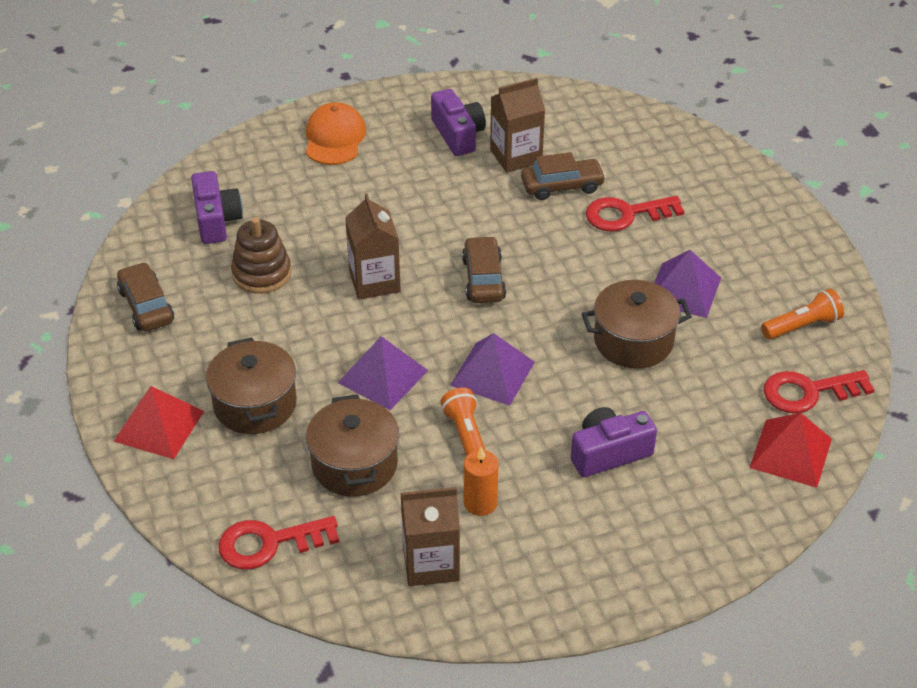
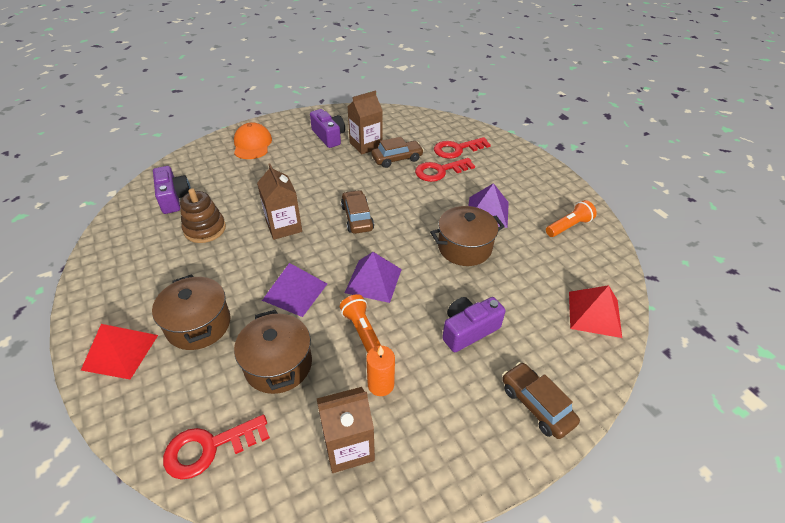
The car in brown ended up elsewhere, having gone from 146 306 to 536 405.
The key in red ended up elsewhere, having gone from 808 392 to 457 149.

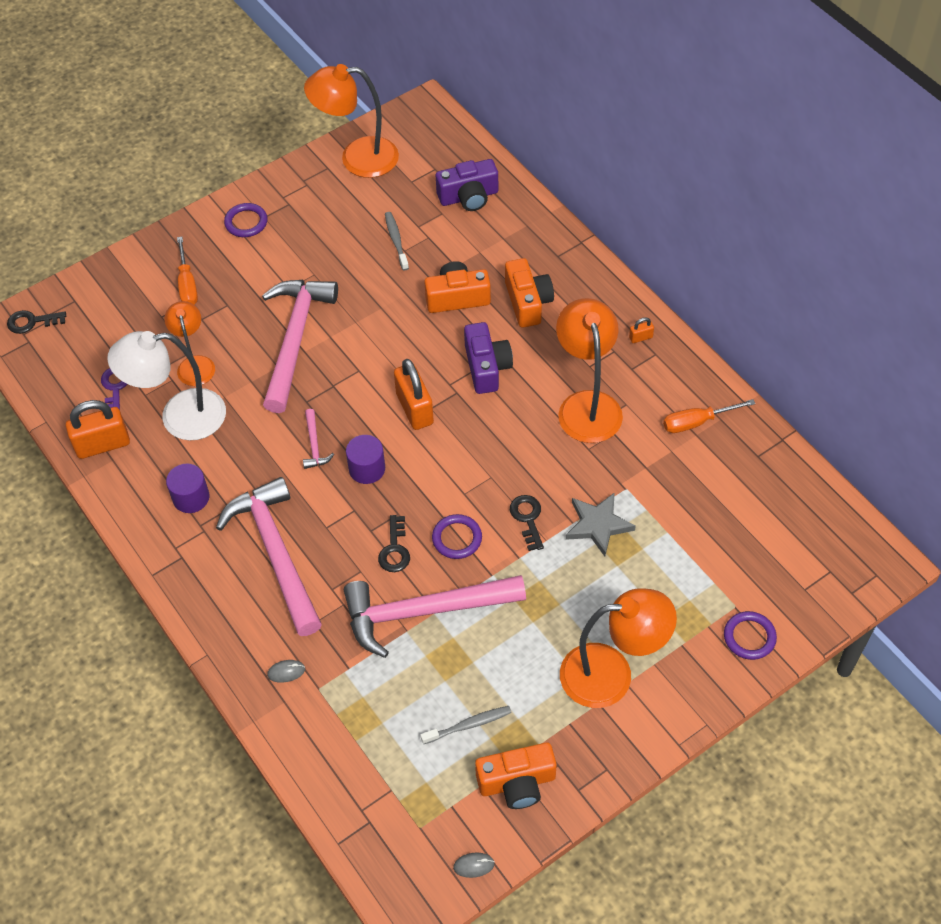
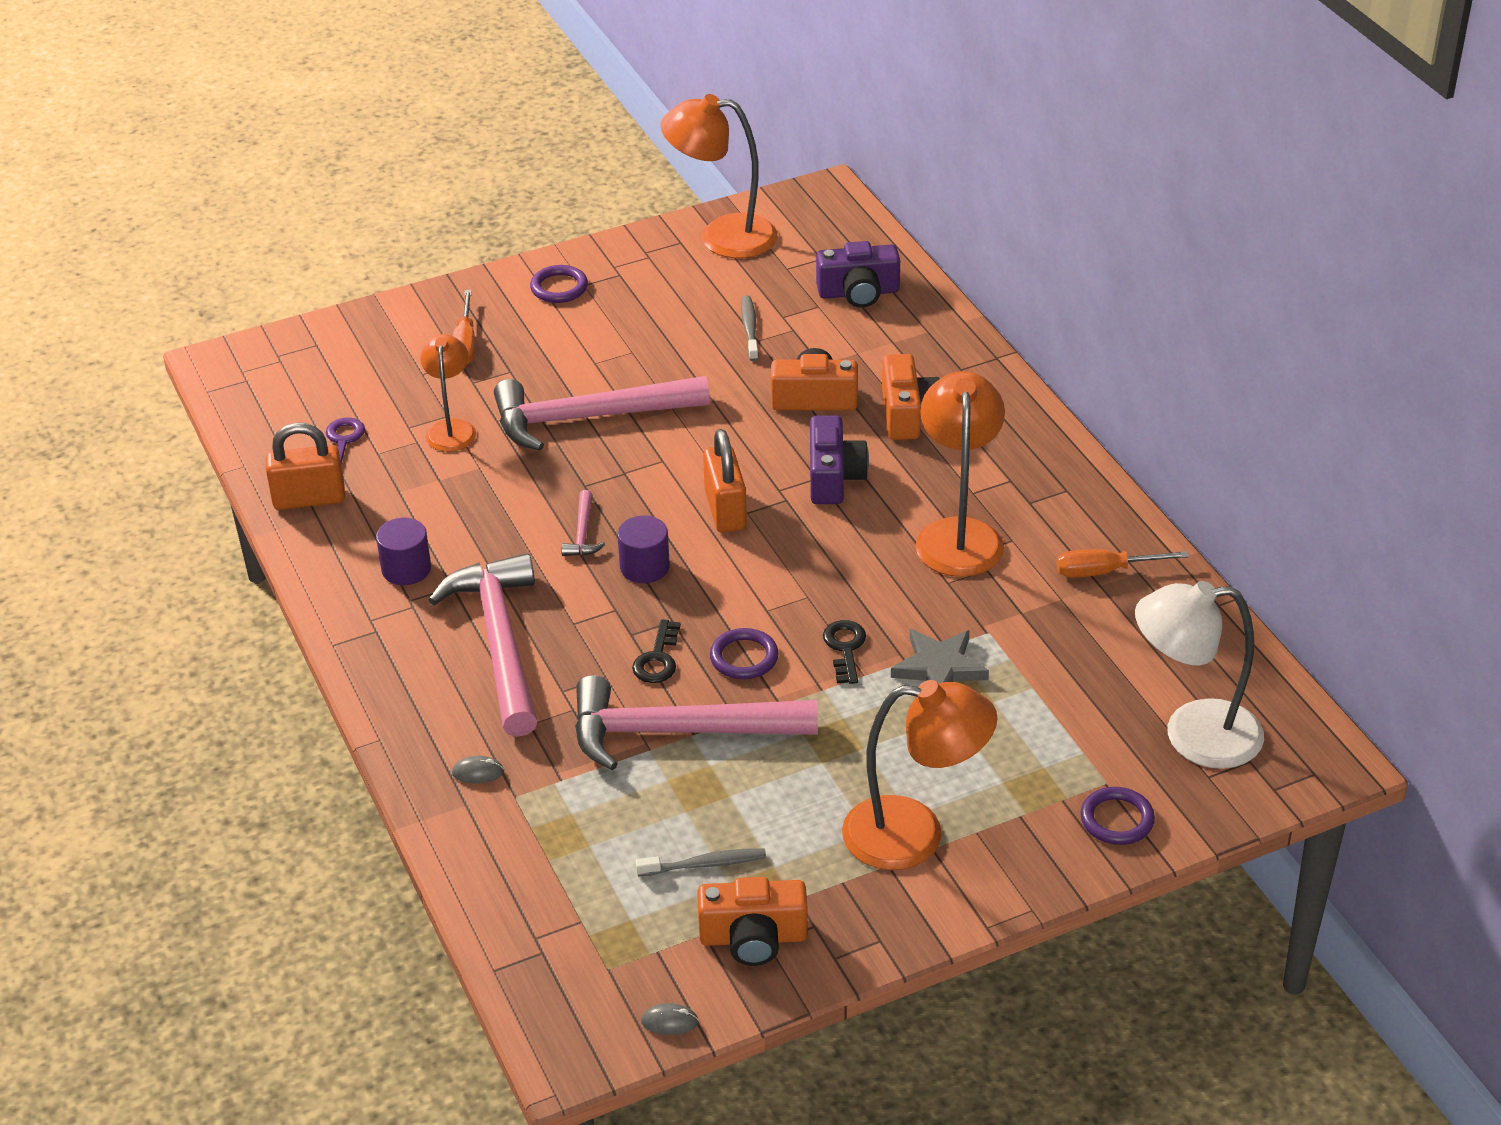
The second view lost the key in black at 32 322.
The lamp in white ended up elsewhere, having gone from 179 417 to 1193 735.
The hammer in pink at 295 339 ended up facing another way, 120 degrees counterclockwise from before.
The second view lost the padlock in orange at 640 337.

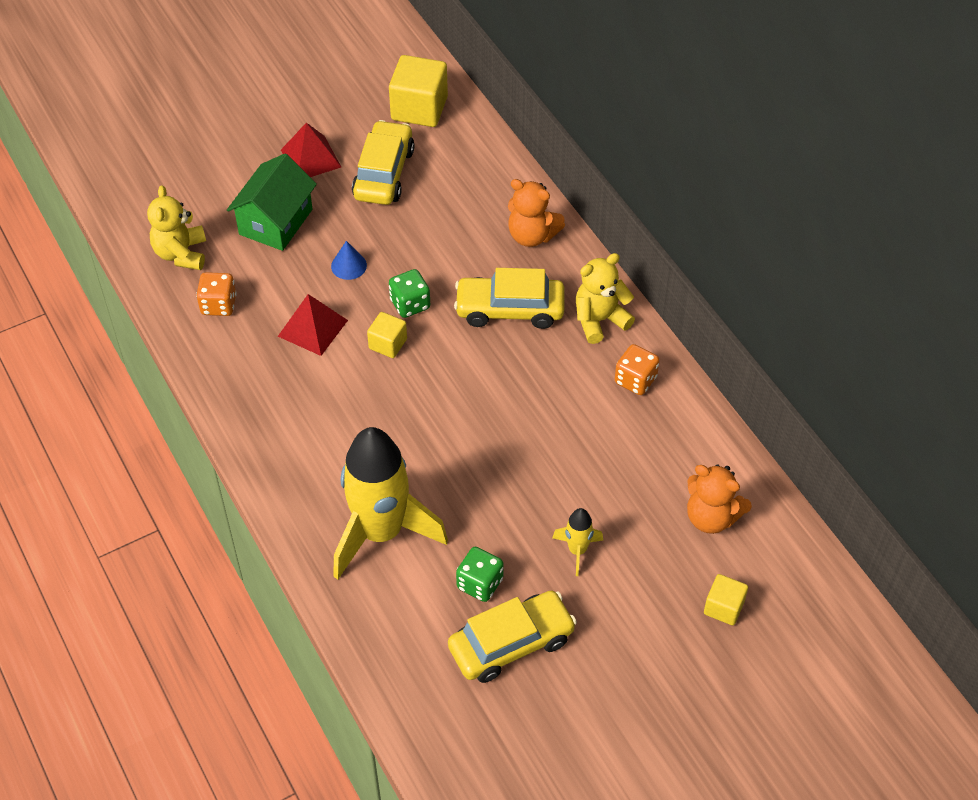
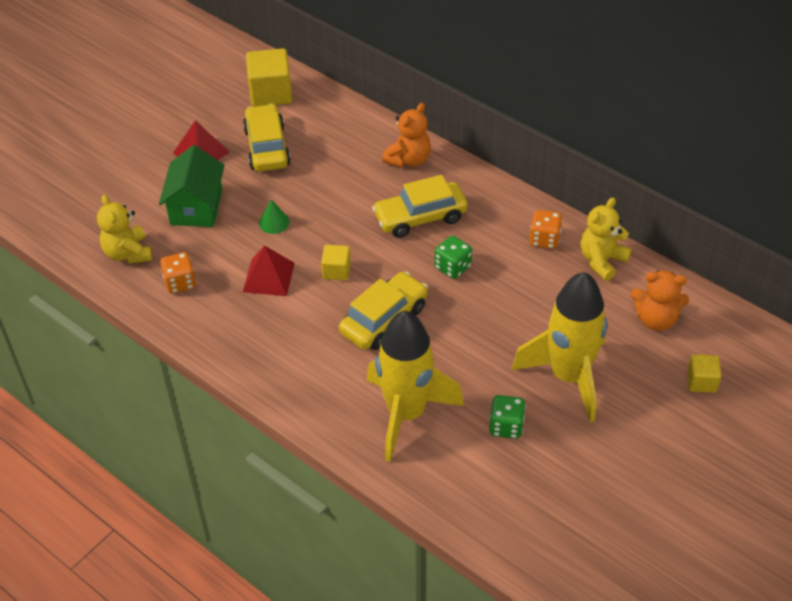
What was the cone in blue at 349 265 turned into the cone in green at 274 222.
The dice in green ended up elsewhere, having gone from 410 304 to 453 267.
The car in yellow ended up elsewhere, having gone from 511 643 to 384 319.
The teddy bear in orange at 532 235 ended up facing another way, 60 degrees counterclockwise from before.
The size of the rocket in yellow at 577 550 changed by a factor of 2.34.
The teddy bear in yellow ended up elsewhere, having gone from 599 320 to 602 261.

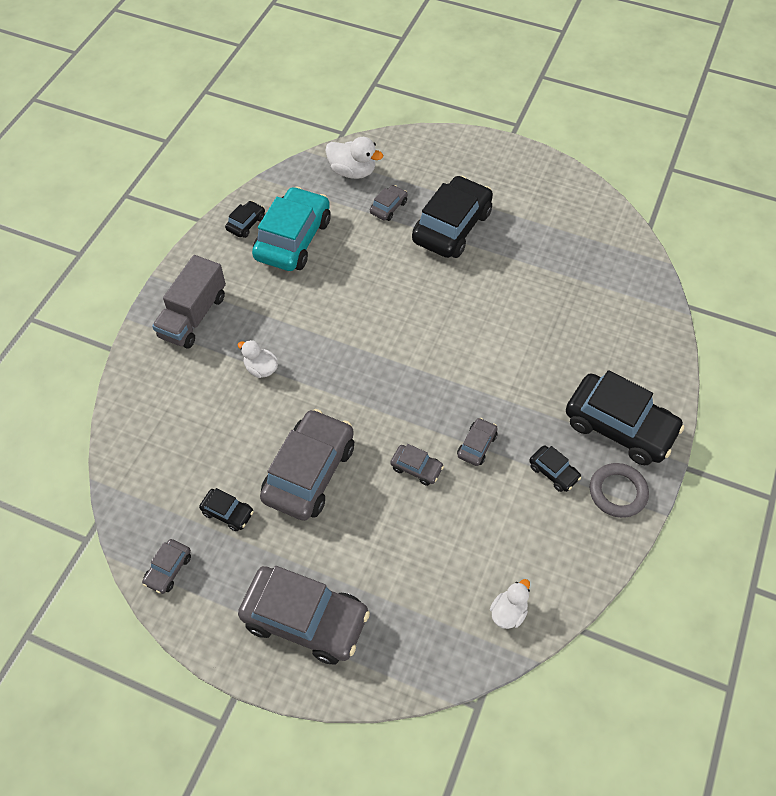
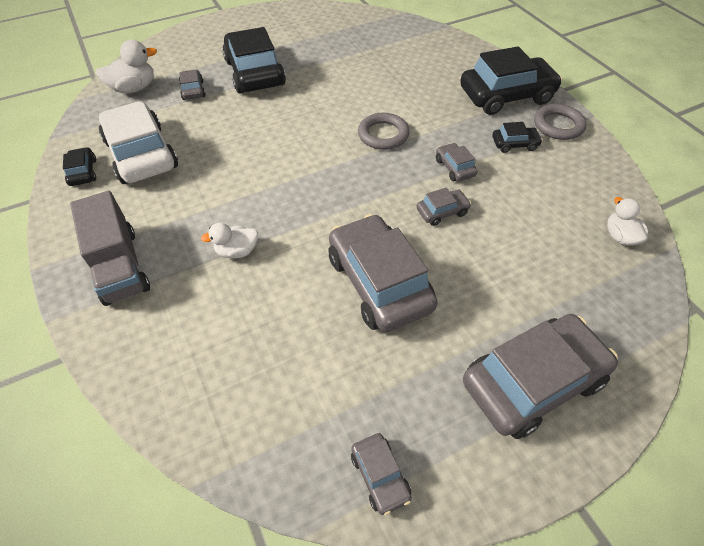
The second view lost the car in black at 228 512.
What was the car in turquoise at 293 239 turned into the car in white at 141 154.
The second view gained the ring in grey at 383 135.

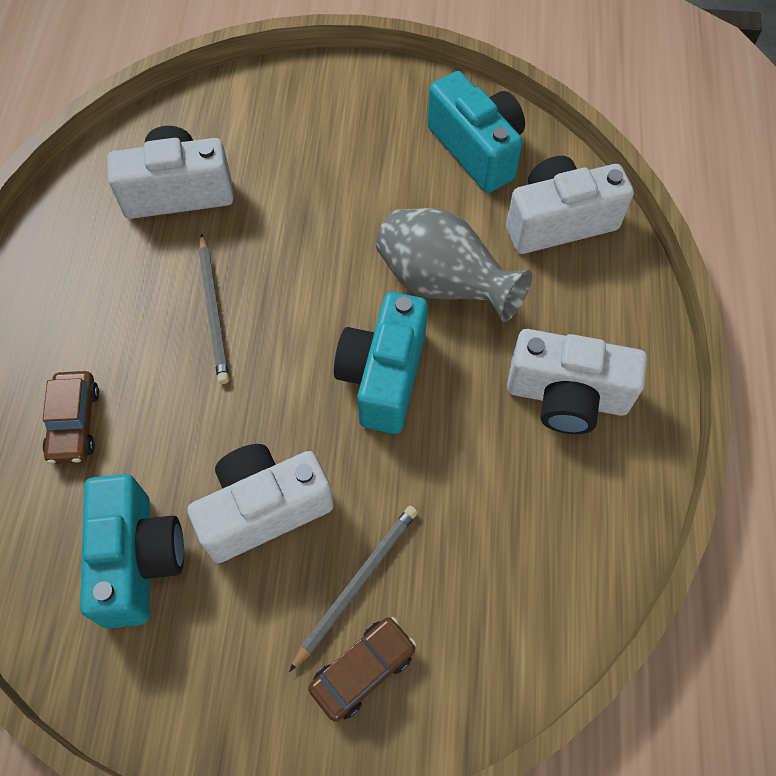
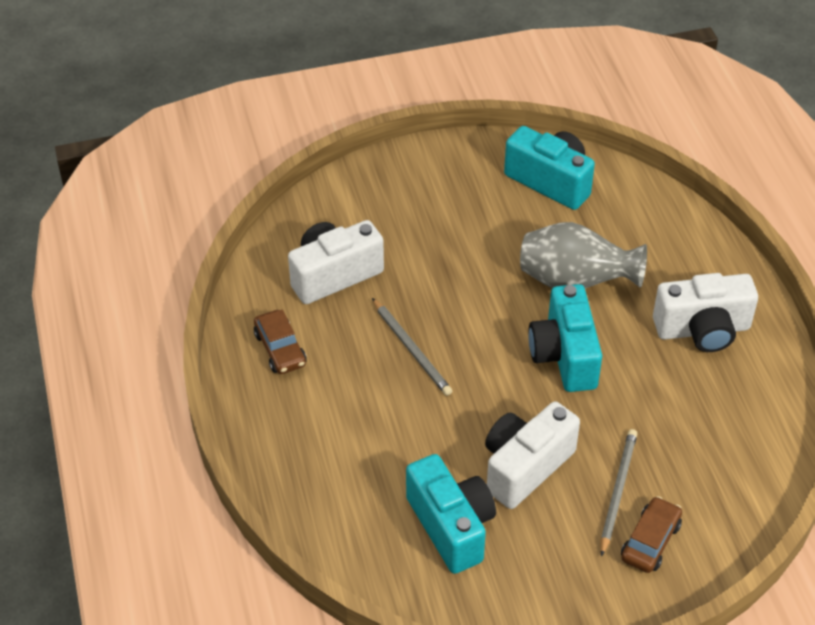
The car in brown ended up elsewhere, having gone from 74 423 to 280 349.
The second view lost the camera in white at 559 222.

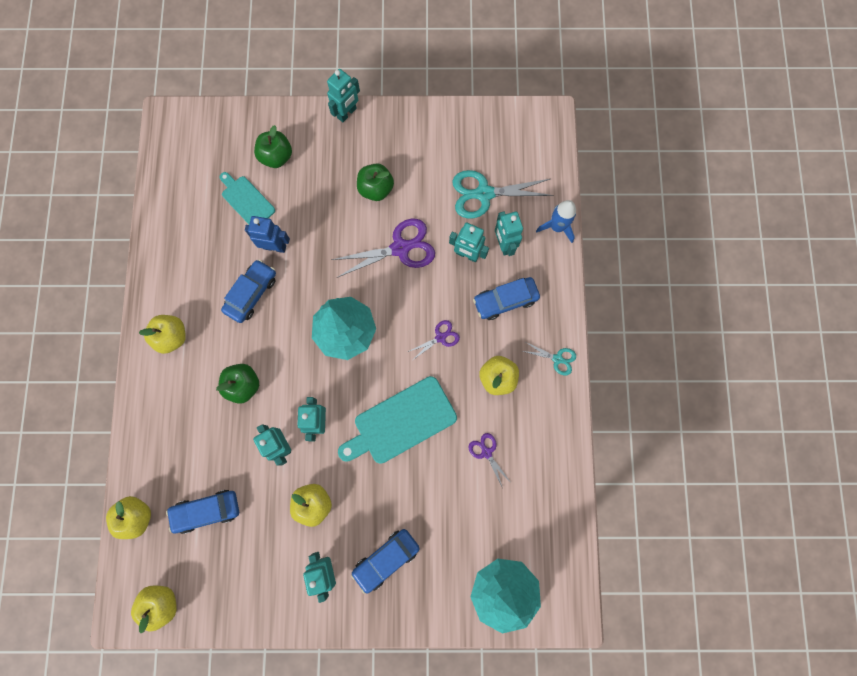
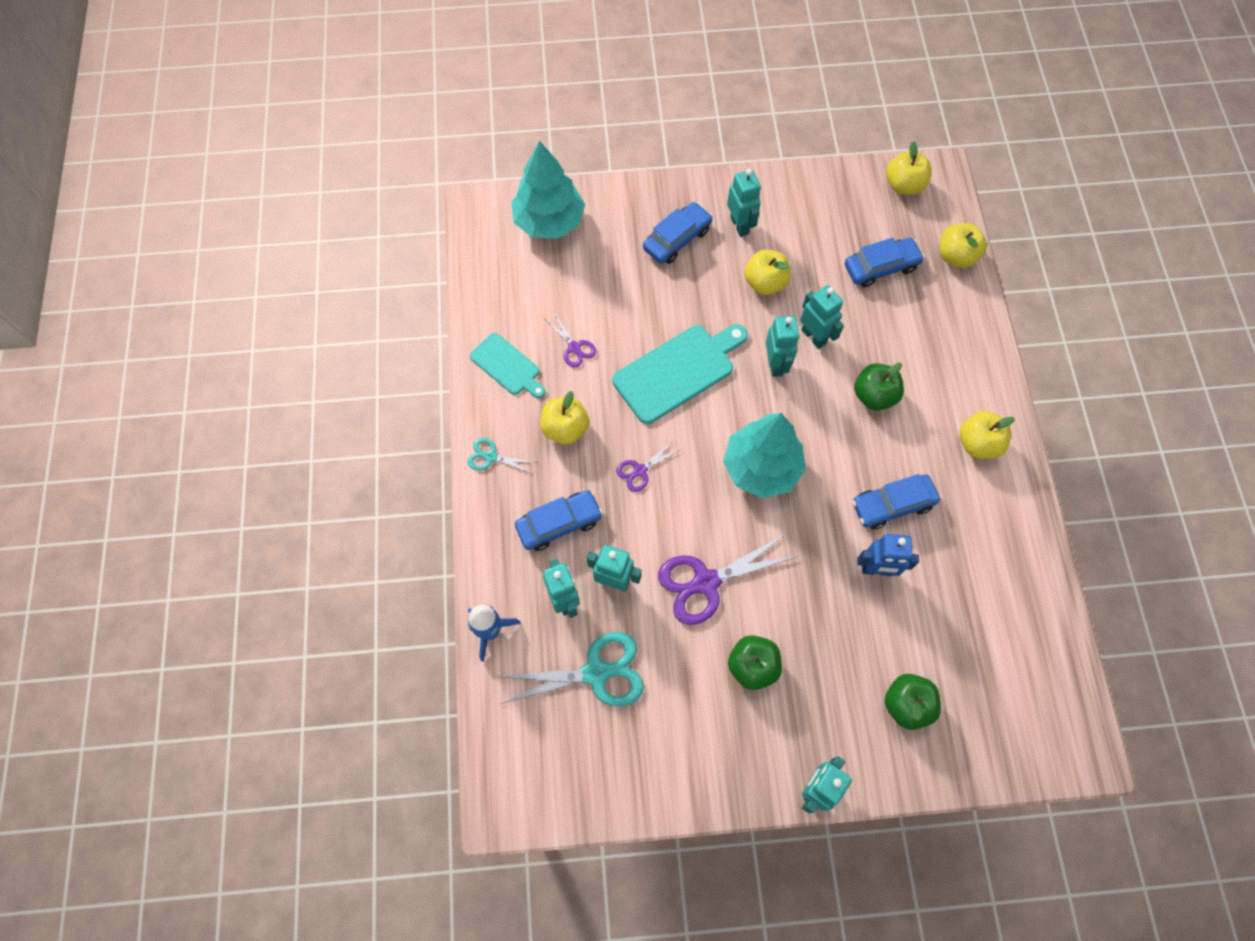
The cutting board in turquoise ended up elsewhere, having gone from 246 200 to 507 366.
The car in blue at 251 294 ended up facing another way, 45 degrees clockwise from before.

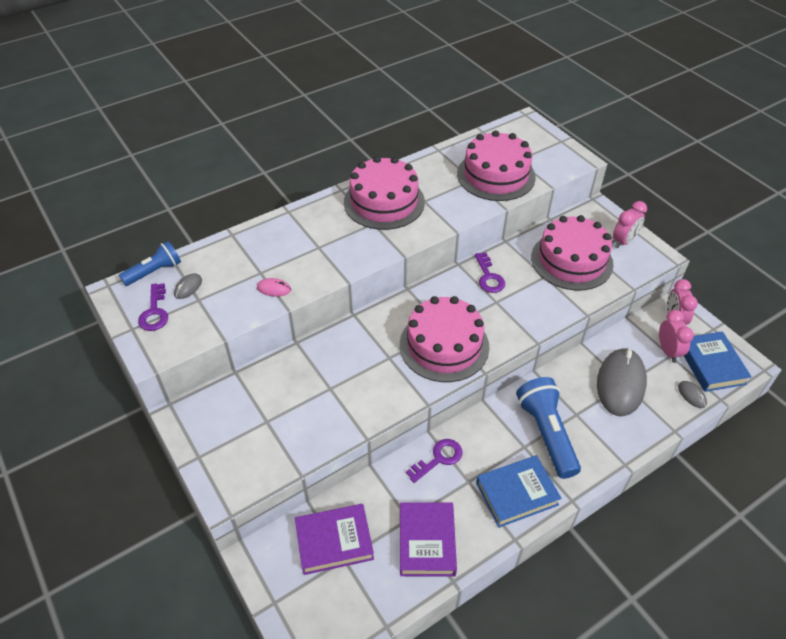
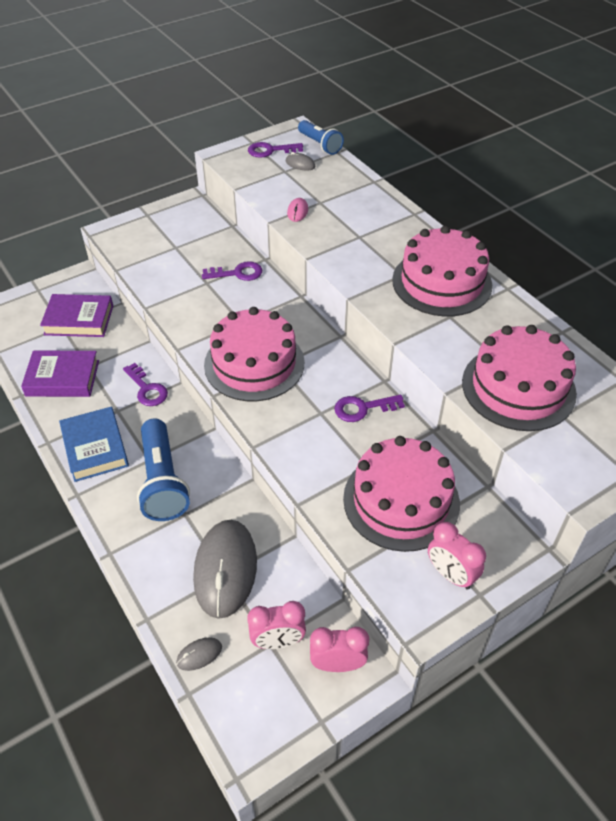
The book in purple at 334 541 ended up facing another way, 75 degrees counterclockwise from before.
The flashlight in blue at 546 433 ended up facing another way, 90 degrees clockwise from before.
The mouse in grey at 620 384 ended up facing another way, 75 degrees clockwise from before.
The second view lost the book in blue at 711 365.
The second view gained the key in purple at 237 273.

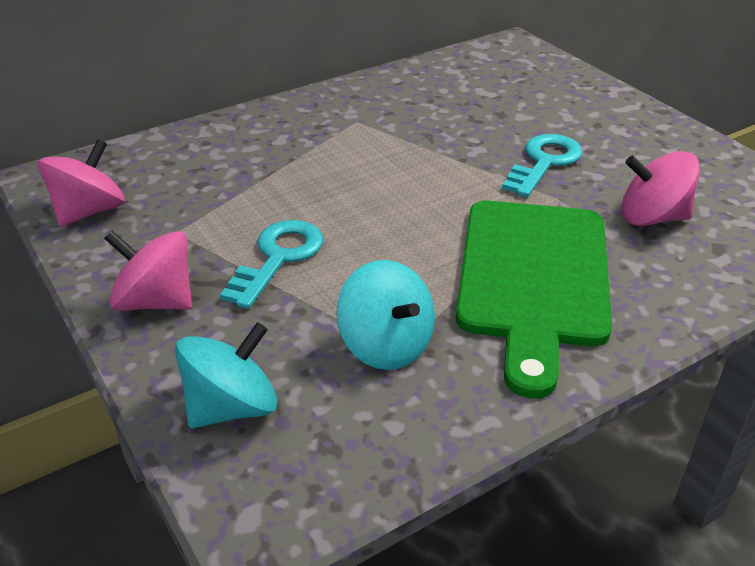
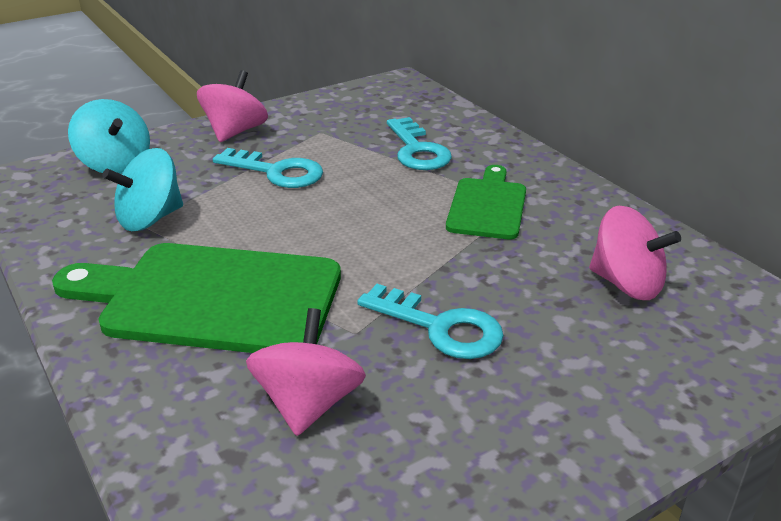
The spinning top in pink ended up elsewhere, having gone from 89 211 to 626 284.
The second view gained the key in turquoise at 417 150.
The second view gained the cutting board in green at 487 206.

